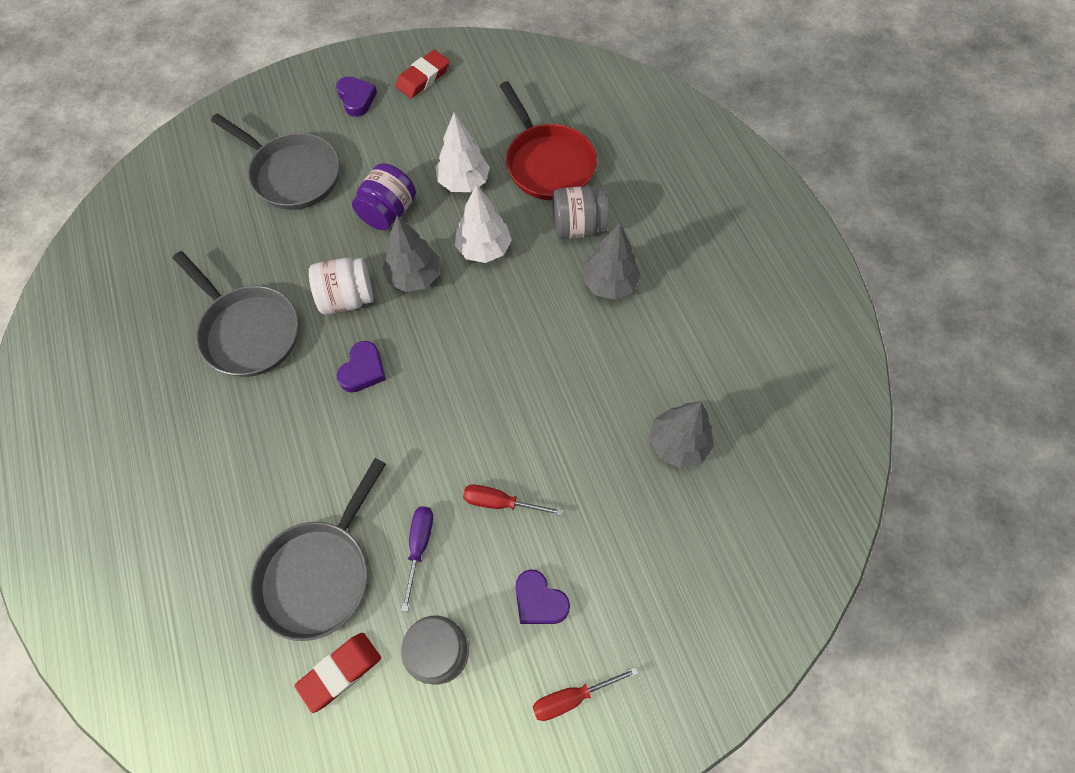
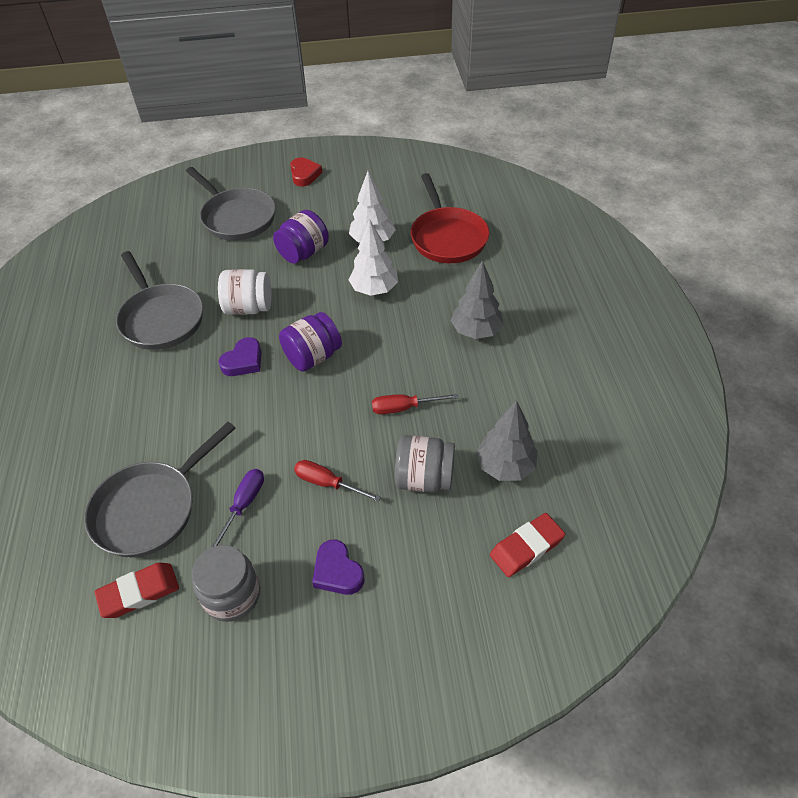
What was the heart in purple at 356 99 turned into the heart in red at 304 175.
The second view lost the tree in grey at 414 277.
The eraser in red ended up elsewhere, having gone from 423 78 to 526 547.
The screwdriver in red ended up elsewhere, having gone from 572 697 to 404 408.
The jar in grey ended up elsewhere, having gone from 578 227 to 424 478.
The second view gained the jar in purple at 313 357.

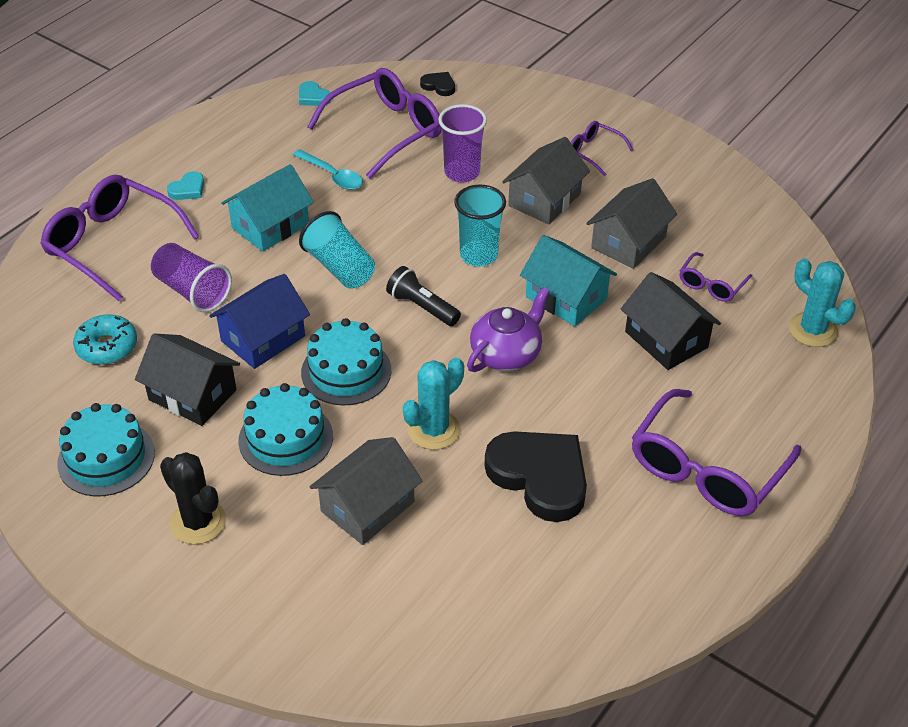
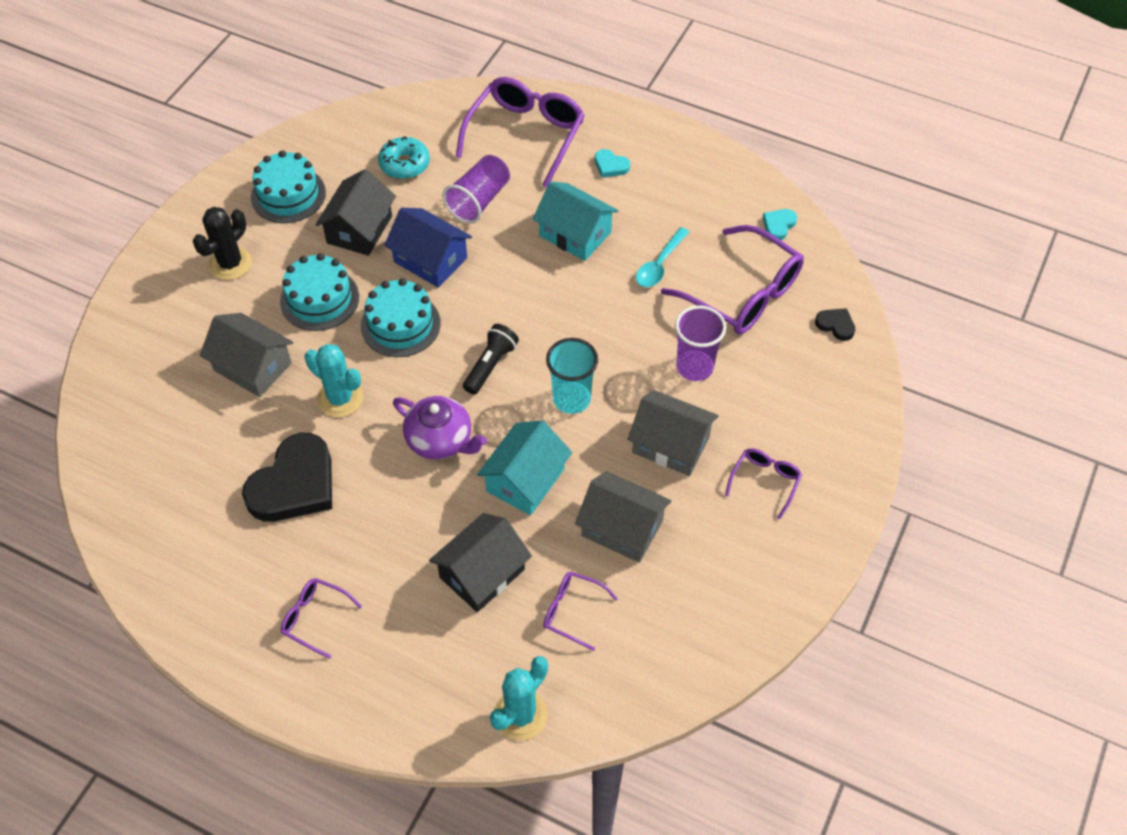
The second view lost the cup in turquoise at 340 267.
The heart in black at 439 86 ended up facing another way, 75 degrees counterclockwise from before.
The size of the glasses in purple at 706 469 changed by a factor of 0.49.

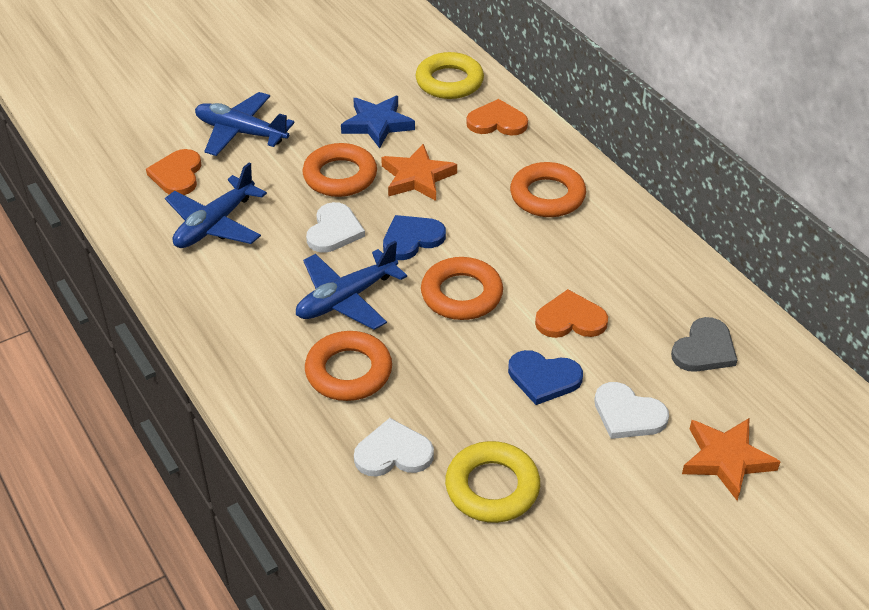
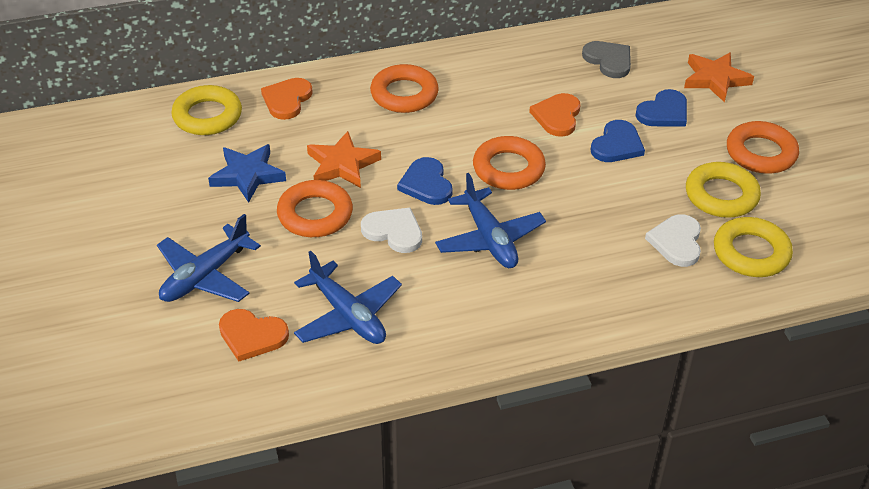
The ring in orange ended up elsewhere, having gone from 348 371 to 761 153.
What was the heart in white at 628 414 turned into the heart in blue at 663 112.
The second view gained the ring in yellow at 751 253.

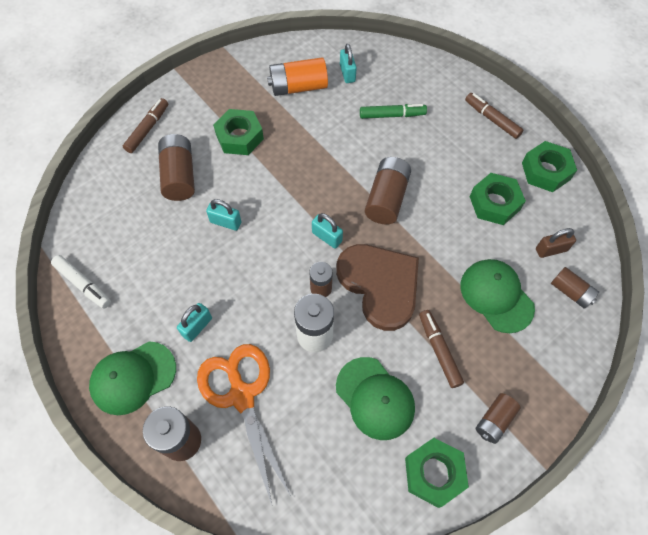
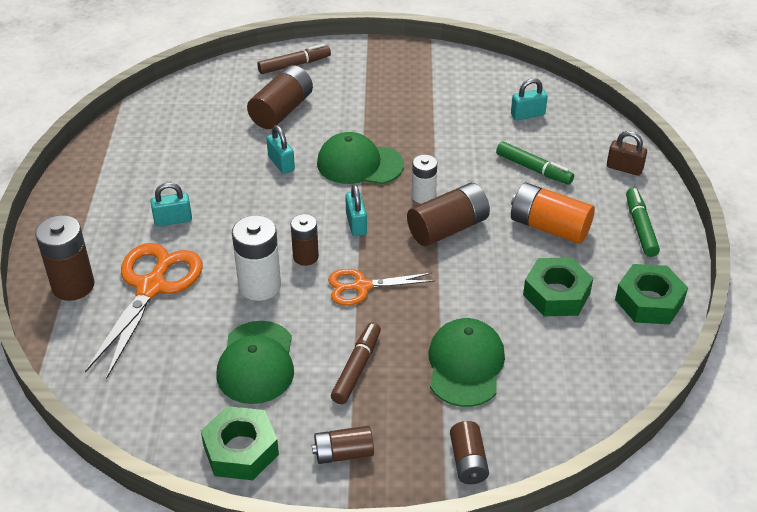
The second view lost the marker in white at 83 284.
The cap in green ended up elsewhere, having gone from 133 377 to 359 164.
The second view lost the nut in green at 239 137.
The battery in orange ended up elsewhere, having gone from 298 87 to 549 227.
Where the heart in brown stood at 380 284, the scissors in orange came to stand at 362 287.
The padlock in turquoise at 347 73 ended up facing another way, 45 degrees clockwise from before.
What was the marker in brown at 492 119 turned into the marker in green at 640 227.
The padlock in brown ended up elsewhere, having gone from 551 250 to 624 168.
The battery in brown ended up elsewhere, having gone from 570 292 to 468 461.
The second view gained the battery in white at 423 196.

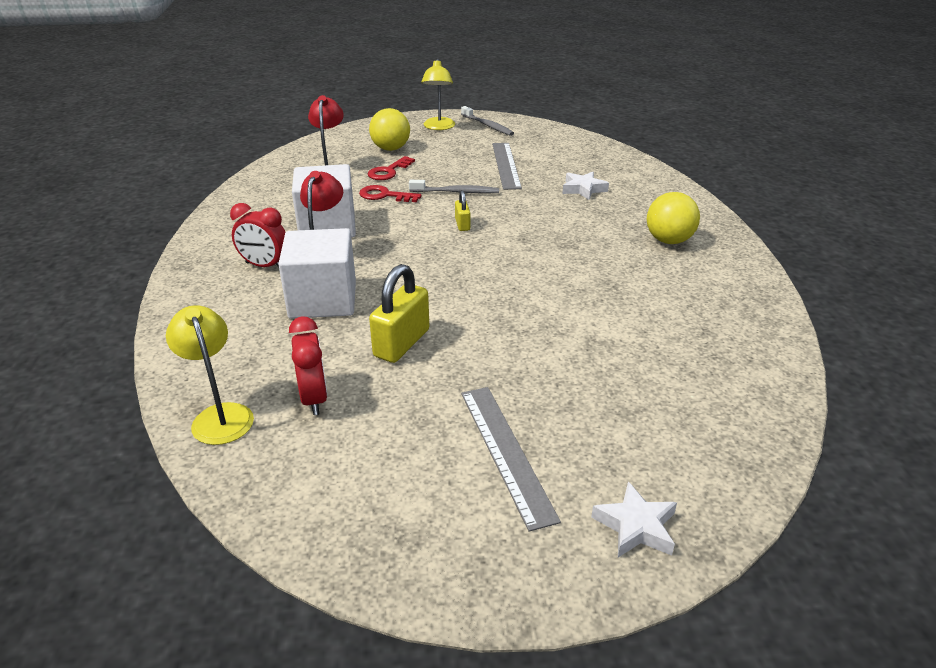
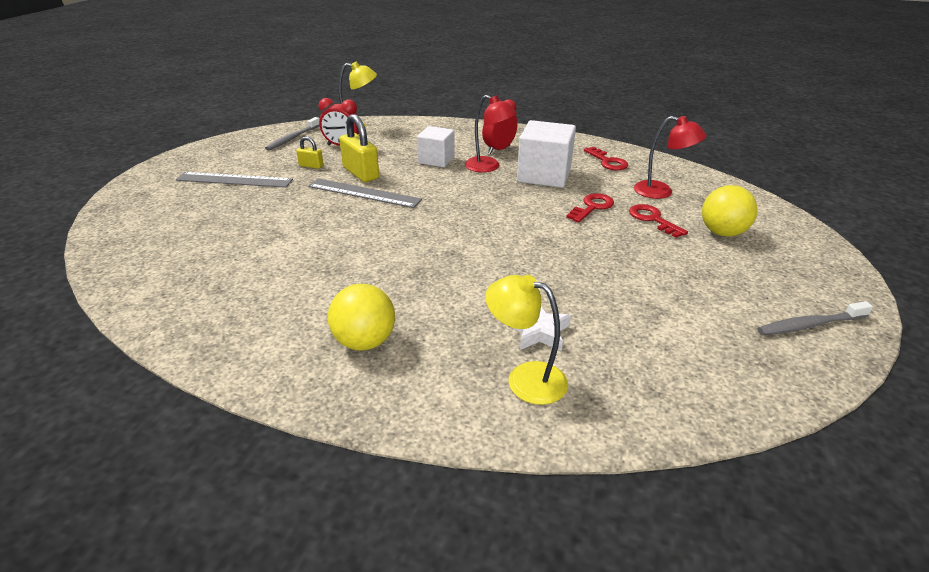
The size of the cube in white at 323 300 changed by a factor of 0.64.
The toothbrush in grey ended up elsewhere, having gone from 456 192 to 293 138.
The lamp in yellow ended up elsewhere, having gone from 438 127 to 525 378.
The padlock in yellow ended up elsewhere, having gone from 462 225 to 311 166.
The ruler in grey ended up elsewhere, having gone from 506 165 to 364 193.
The second view lost the star in white at 636 526.
The second view gained the key in red at 607 162.

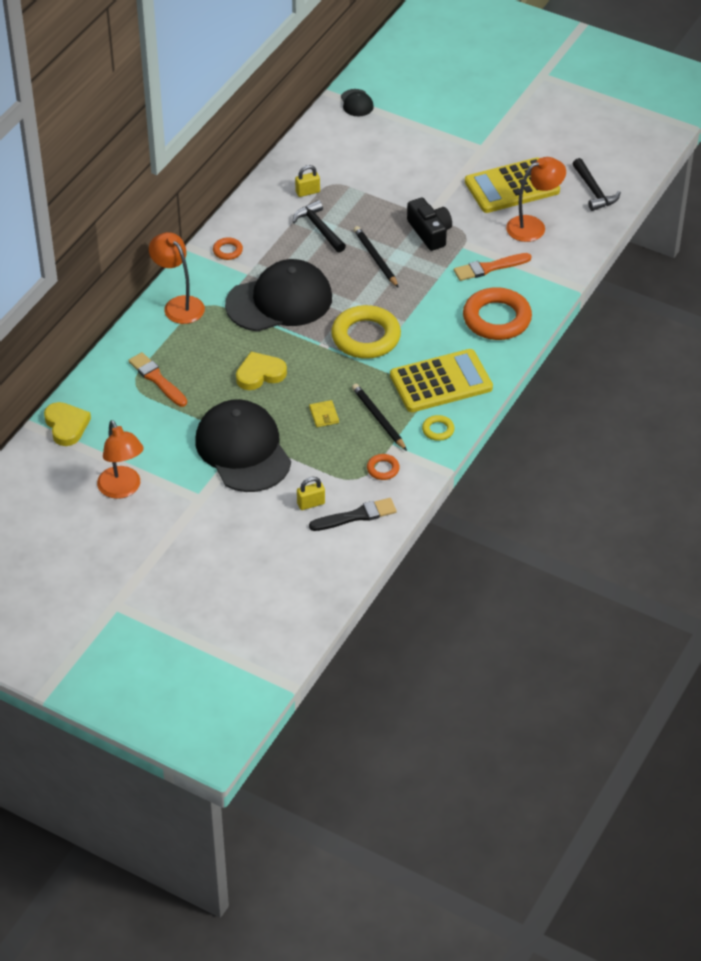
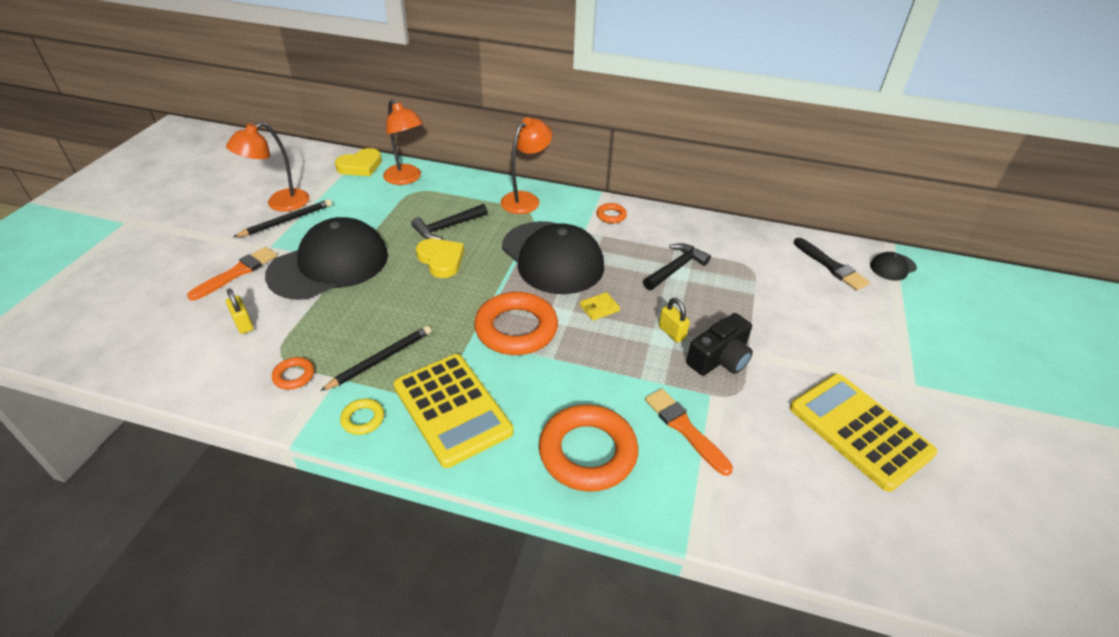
The brush in orange ended up elsewhere, having gone from 157 379 to 237 273.
The padlock in yellow ended up elsewhere, having gone from 307 192 to 672 332.
The wallet in yellow ended up elsewhere, having gone from 324 415 to 599 308.
The brush in black ended up elsewhere, having gone from 356 516 to 831 266.
What was the ring in yellow at 366 337 turned into the ring in orange at 516 329.
The pencil in black ended up elsewhere, having gone from 375 258 to 286 221.
The lamp in orange ended up elsewhere, having gone from 533 226 to 406 179.
The hammer in black ended up elsewhere, having gone from 594 191 to 447 227.

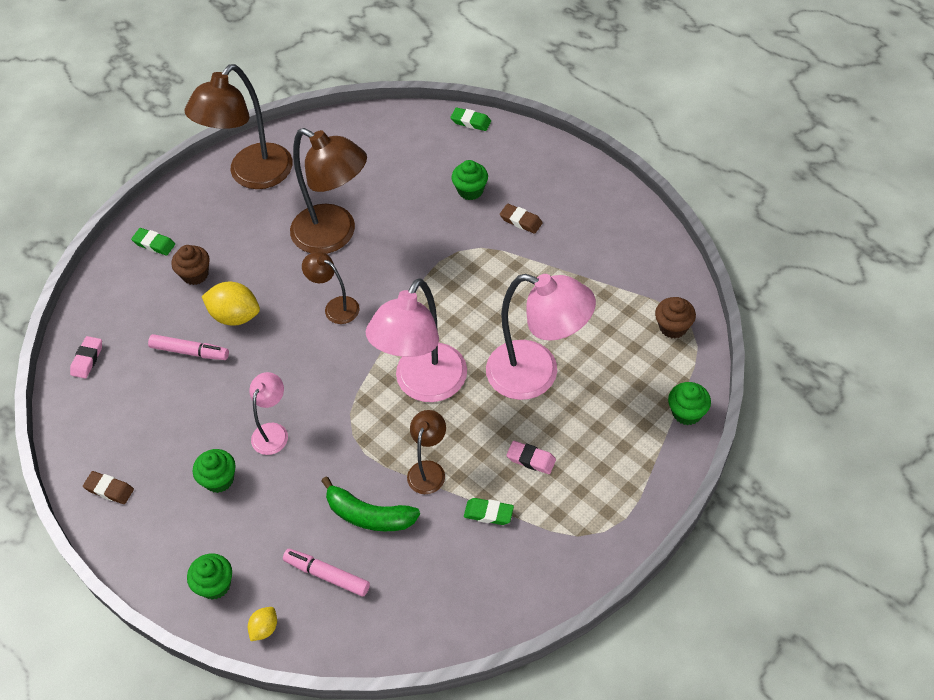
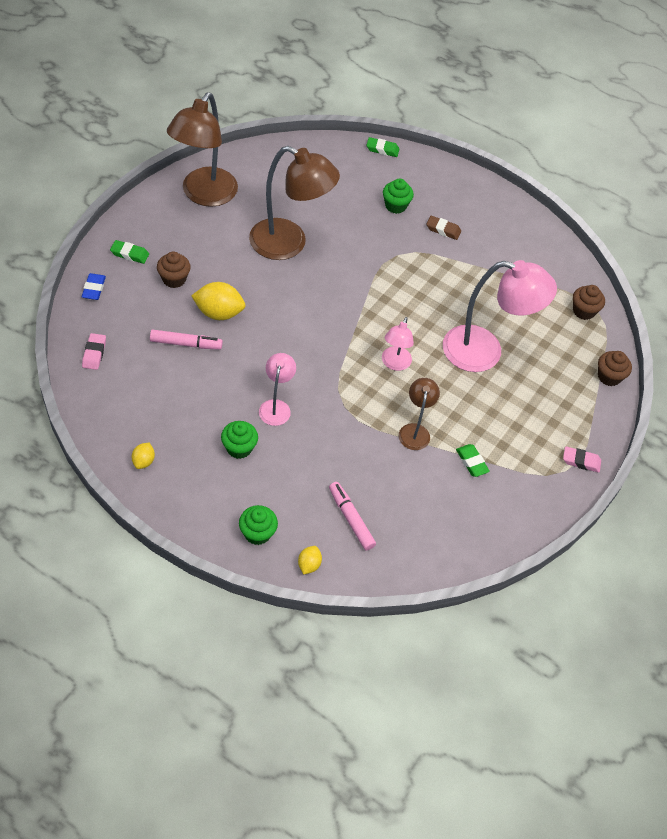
Where the eraser in brown stood at 109 489, the lemon in yellow came to stand at 143 461.
The marker in pink at 327 575 ended up facing another way, 45 degrees clockwise from before.
The second view lost the lamp in brown at 335 307.
The second view lost the banana in green at 369 515.
The size of the lamp in pink at 424 385 changed by a factor of 0.51.
The eraser in green at 488 513 ended up facing another way, 60 degrees clockwise from before.
The eraser in pink ended up elsewhere, having gone from 531 459 to 581 461.
What was the cupcake in green at 687 413 turned into the cupcake in brown at 609 376.
The second view gained the eraser in blue at 94 289.

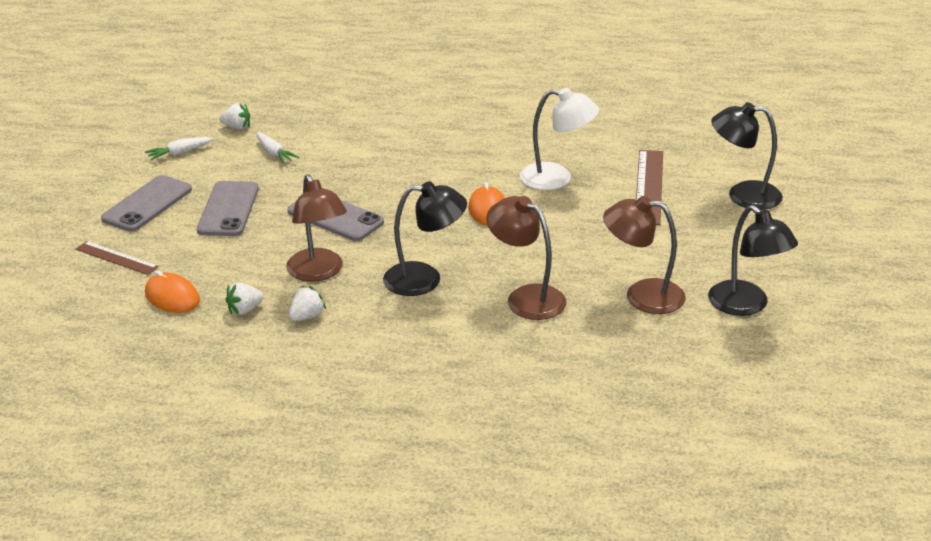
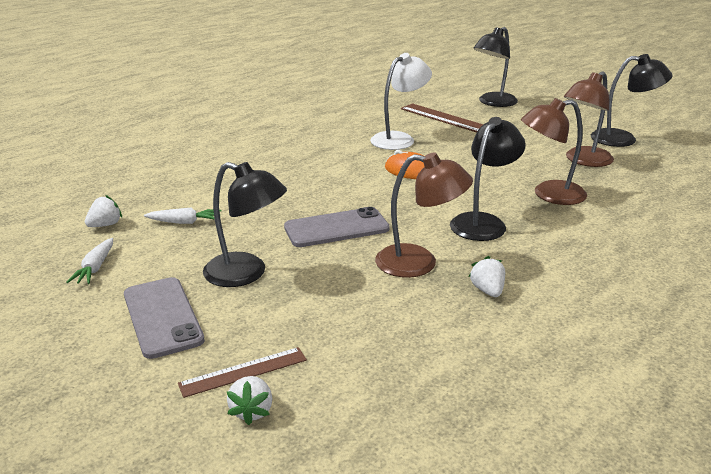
The second view lost the mouse in orange at 172 297.
Where the phone in grey stood at 228 209, the lamp in black came to stand at 246 274.
The strawberry in white ended up elsewhere, having gone from 244 310 to 252 411.

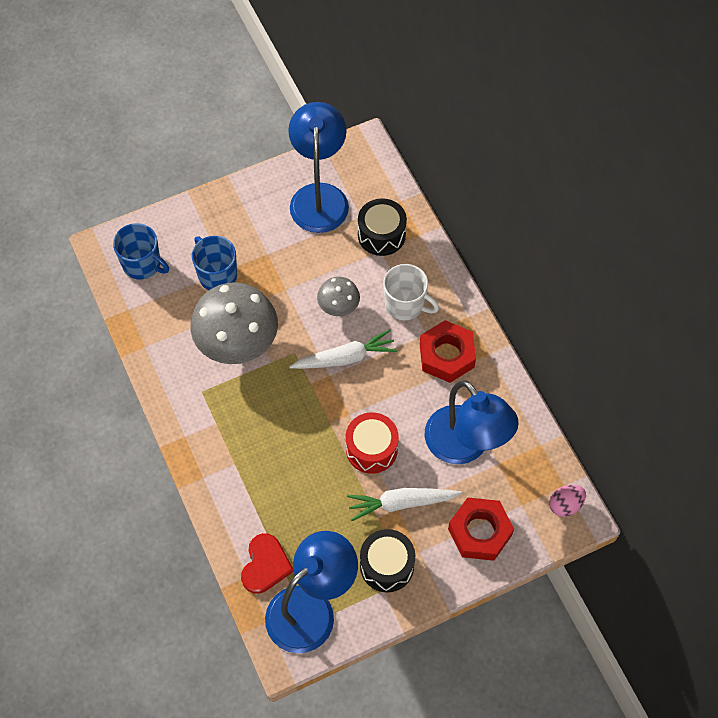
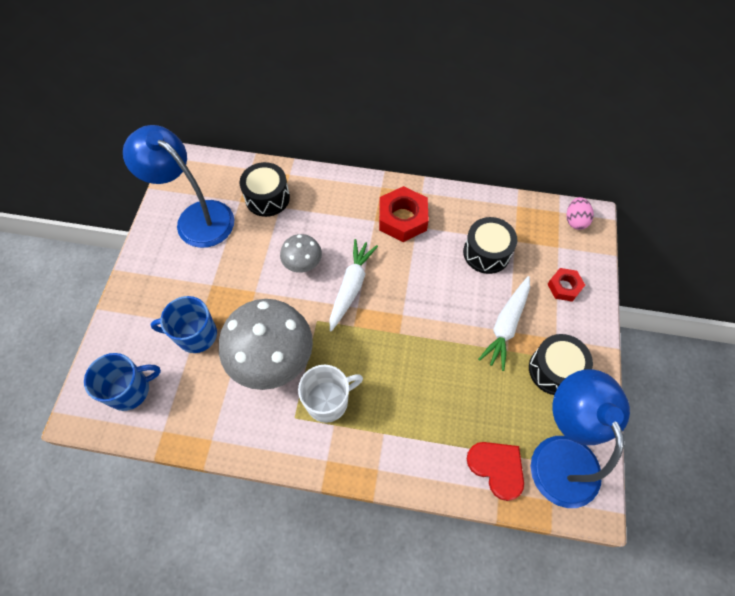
The second view lost the drum in red at 371 449.
The mug in white ended up elsewhere, having gone from 405 304 to 328 401.
Where the lamp in blue stood at 465 446, the drum in black came to stand at 486 253.
The size of the nut in red at 480 532 changed by a factor of 0.59.

